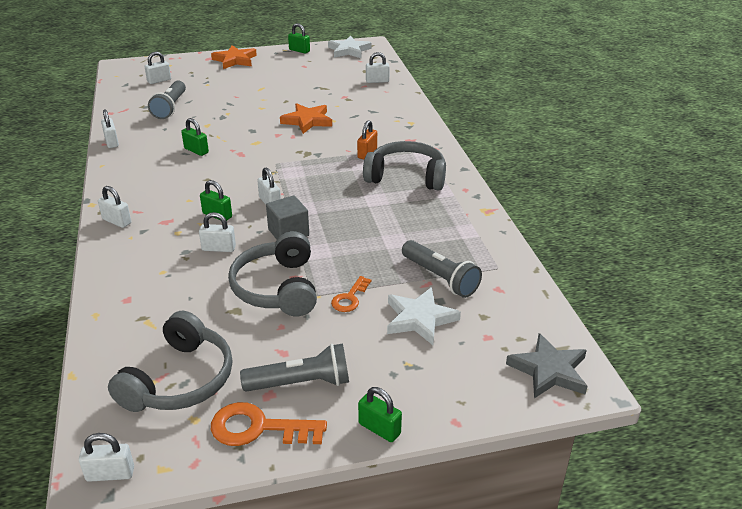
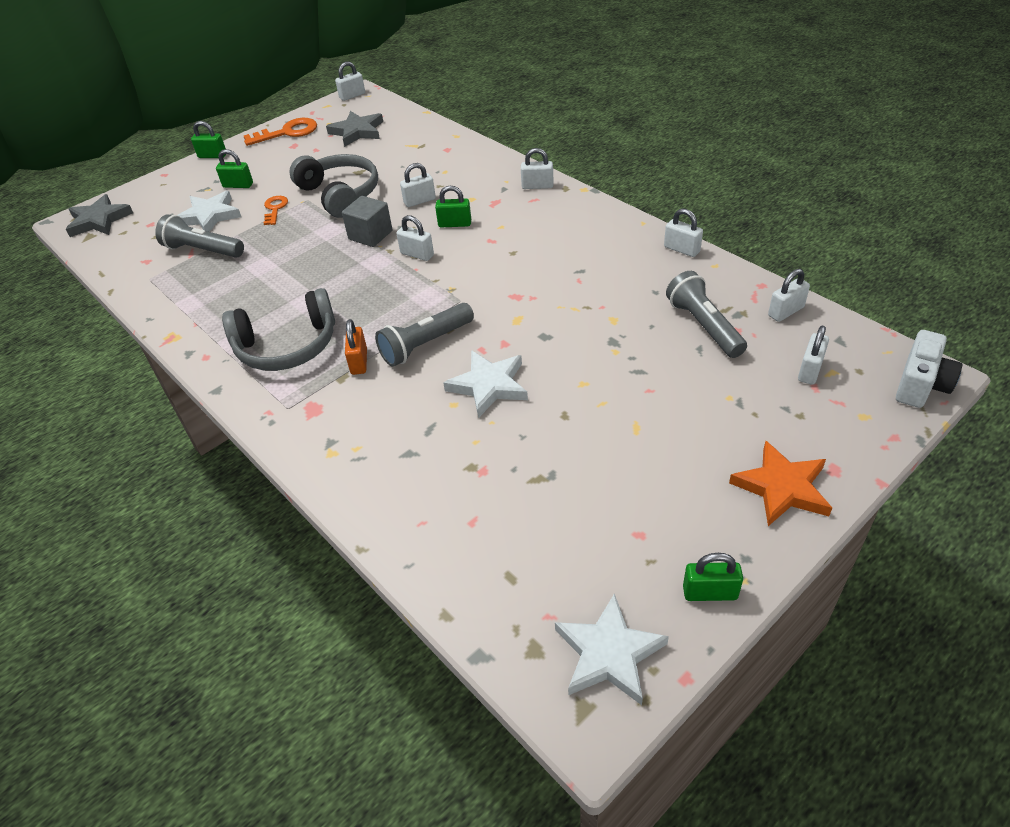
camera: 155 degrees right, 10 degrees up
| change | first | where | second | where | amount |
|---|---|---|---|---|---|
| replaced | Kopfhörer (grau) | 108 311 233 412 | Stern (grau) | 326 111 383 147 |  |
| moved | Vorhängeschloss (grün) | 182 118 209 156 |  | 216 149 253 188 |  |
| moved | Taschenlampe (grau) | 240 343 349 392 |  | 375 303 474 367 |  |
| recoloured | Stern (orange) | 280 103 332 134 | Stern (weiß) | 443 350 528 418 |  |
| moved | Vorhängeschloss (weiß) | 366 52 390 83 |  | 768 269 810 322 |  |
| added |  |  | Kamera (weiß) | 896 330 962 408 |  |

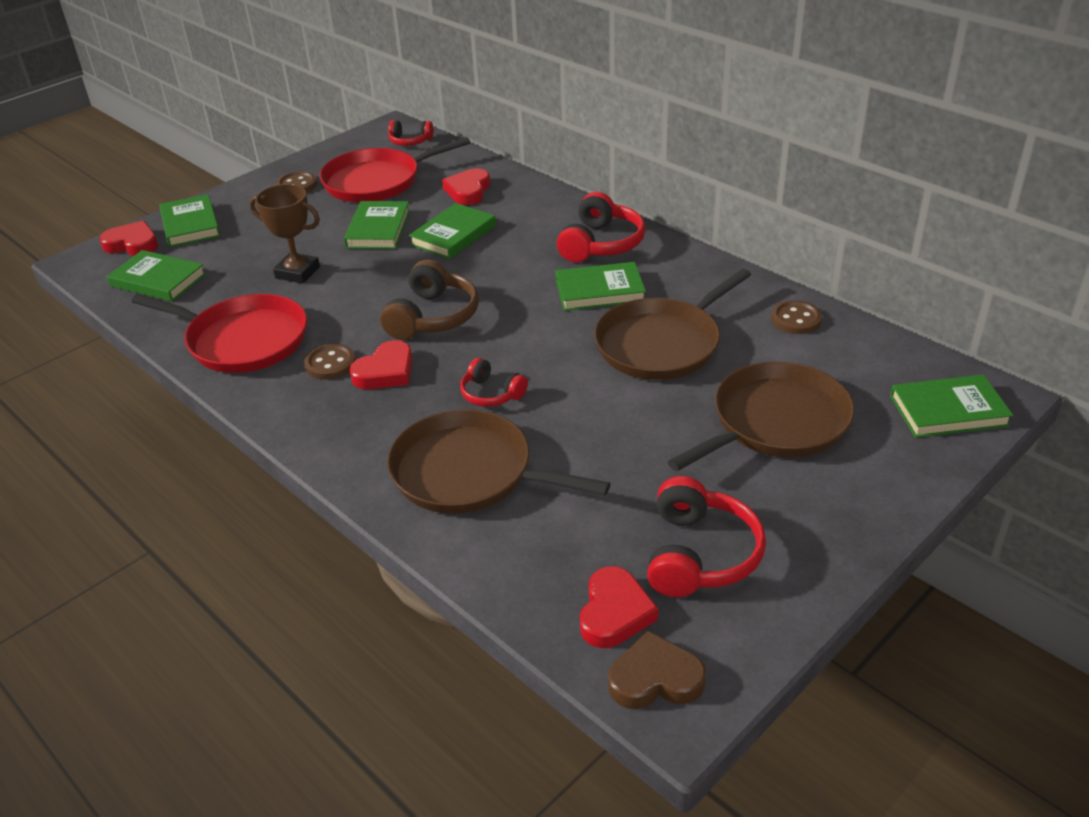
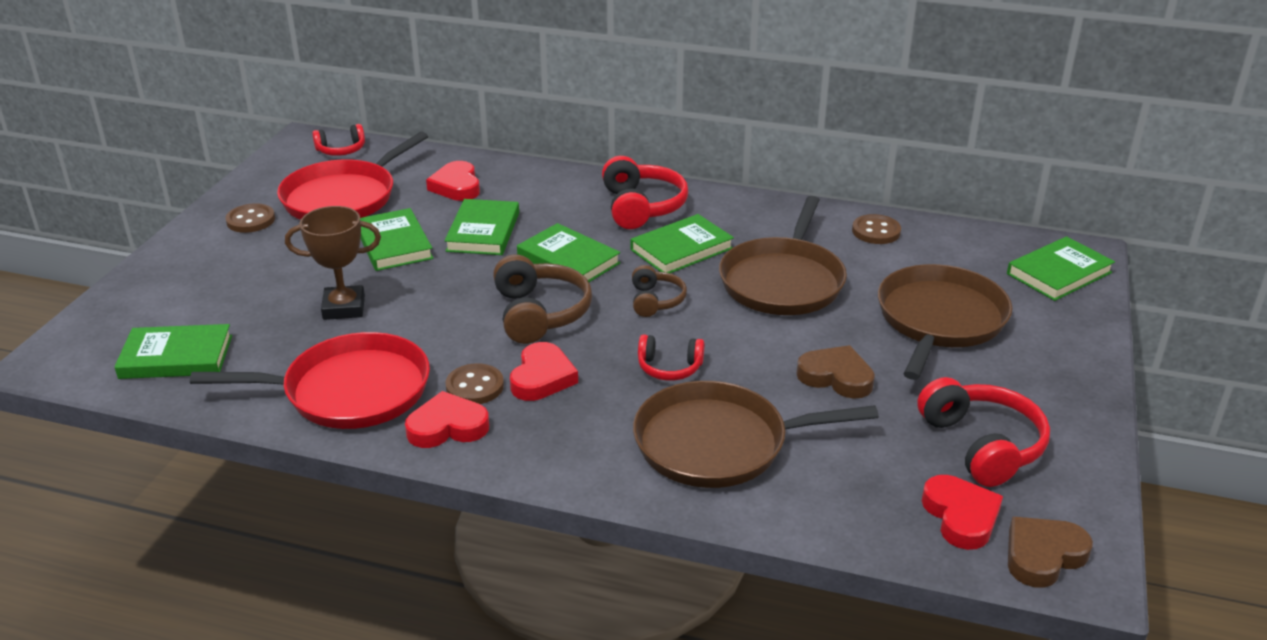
camera: 30 degrees left, 5 degrees down
| change | first | where | second | where | amount |
|---|---|---|---|---|---|
| moved | Herz (rot) | 99 221 158 256 |  | 405 391 489 448 |  |
| moved | Buch (grün) | 159 194 220 247 |  | 517 223 620 282 |  |
| added |  |  | Kopfhörer (braun) | 632 265 687 317 |  |
| added |  |  | Herz (braun) | 796 345 875 399 |  |

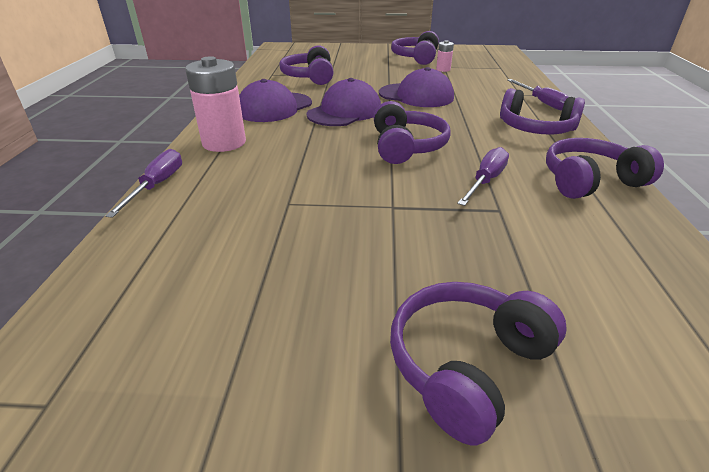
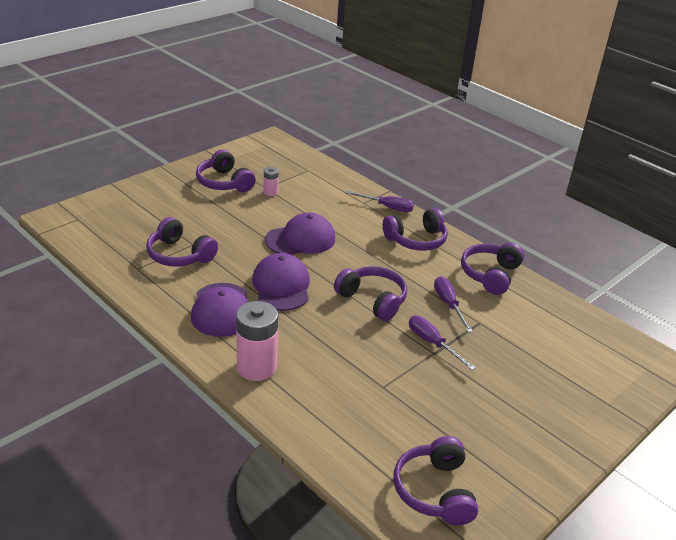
camera: 50 degrees left, 0 degrees up
| change | first | where | second | where | amount |
|---|---|---|---|---|---|
| moved | Schraubenzieher (lila) | 105 149 182 218 |  | 409 316 476 370 |  |
| moved | Kopfhörer (lila) | 390 282 566 445 |  | 393 436 478 525 |  |

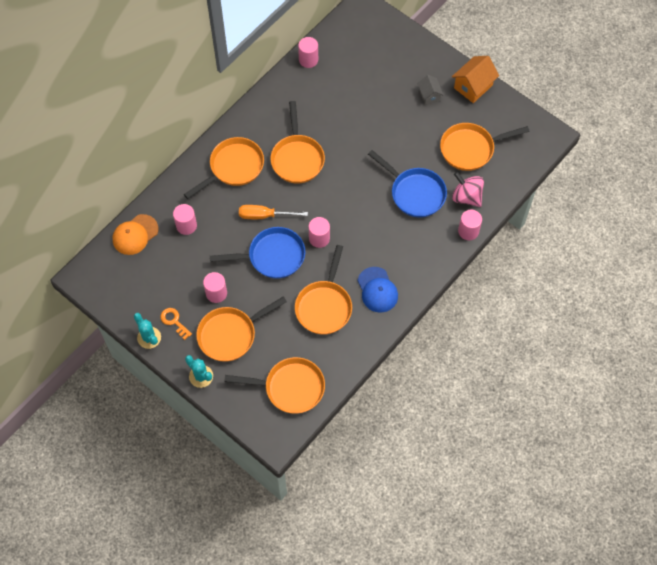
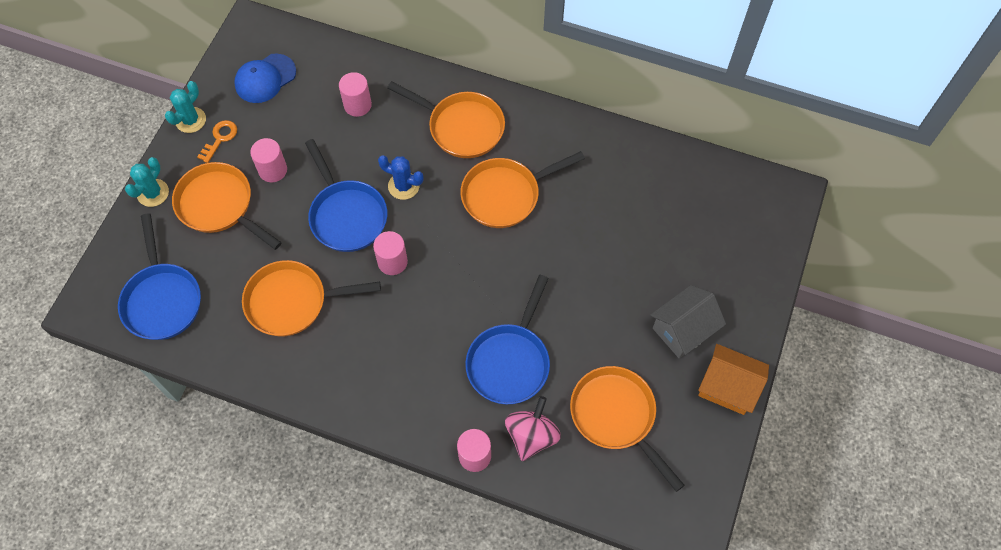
camera: 70 degrees right, 0 degrees up
| change | first | where | second | where | amount |
|---|---|---|---|---|---|
| removed | Kappe (orange) | 113 214 158 255 |  |  |  |
| recoloured | Pfanne (orange) | 224 357 325 414 | Pfanne (blau) | 118 213 201 340 |  |
| replaced | Schraubenzieher (orange) | 239 205 308 219 | Kaktus (blau) | 378 155 424 200 |  |
| removed | Vollzylinder (rosa) | 298 37 318 68 |  |  |  |
| moved | Kappe (blau) | 358 267 398 312 |  | 234 54 296 103 |  |
| resized | Haus (grau) | 417 75 444 105 |  | 650 285 726 358 | x1.62 |

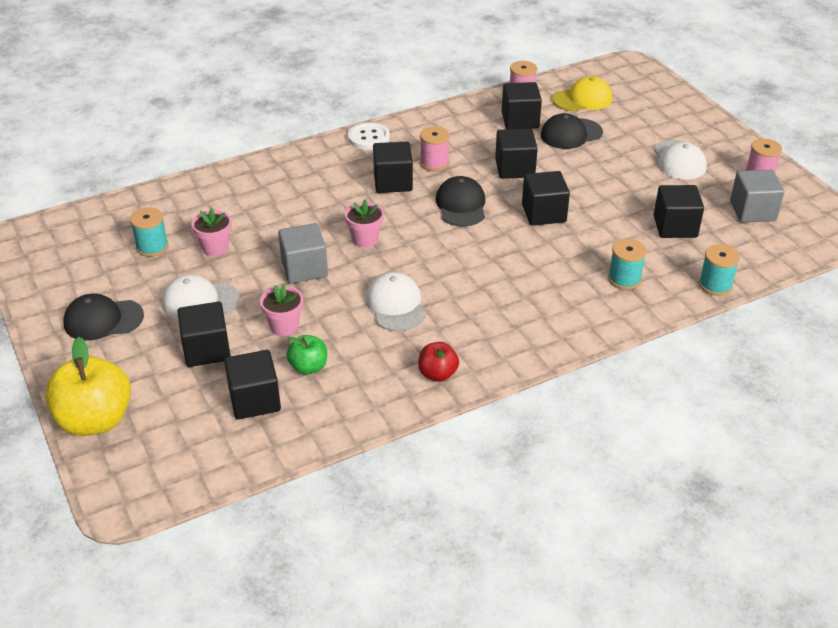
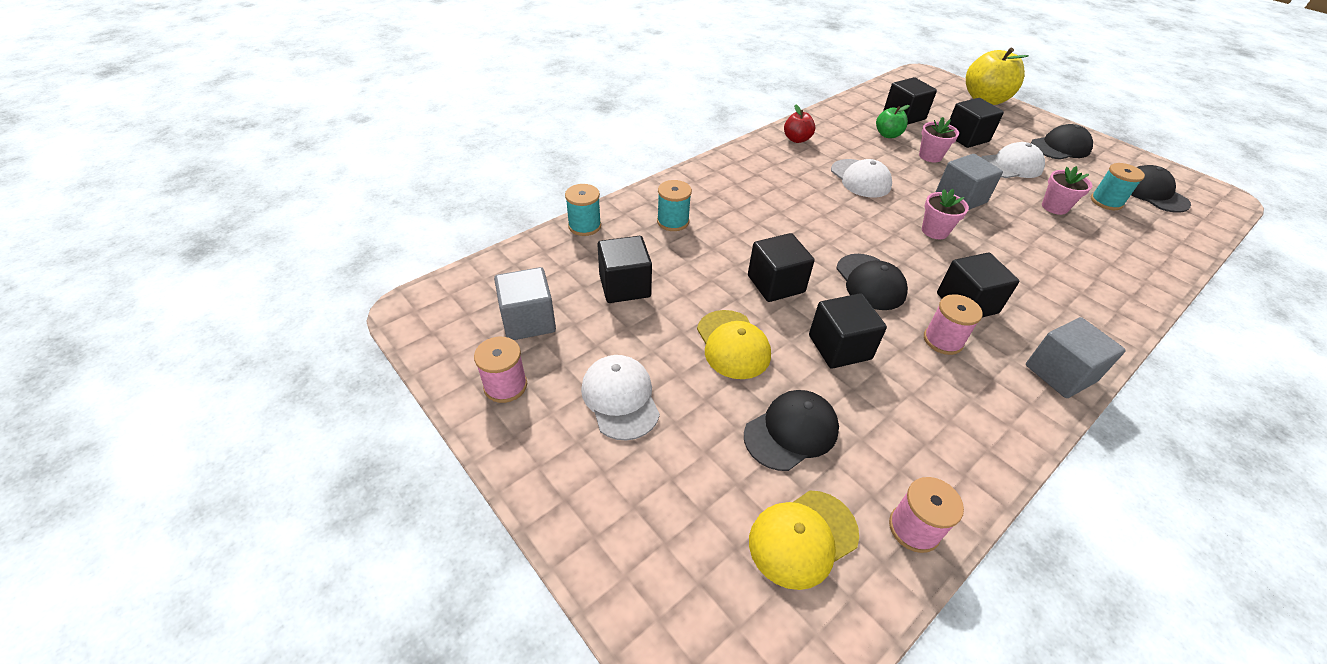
camera: 165 degrees right, 5 degrees up
| change | first | where | second | where | amount |
|---|---|---|---|---|---|
| replaced | Knopf (weiß) | 348 122 390 150 | Kubus (grau) | 1026 317 1126 398 |  |
| removed | Kubus (schwarz) | 502 82 542 129 |  |  |  |
| added |  |  | Kappe (gelb) | 697 310 771 379 |  |
| added |  |  | Kappe (schwarz) | 1131 165 1191 213 |  |

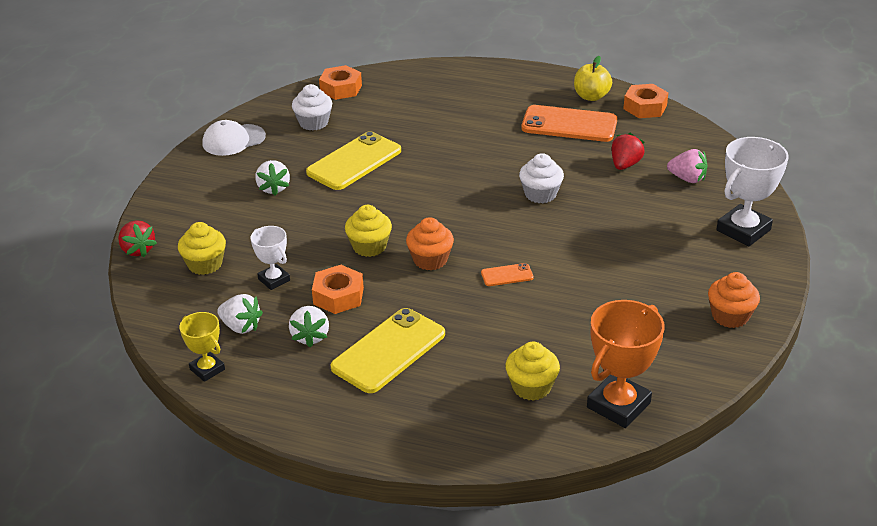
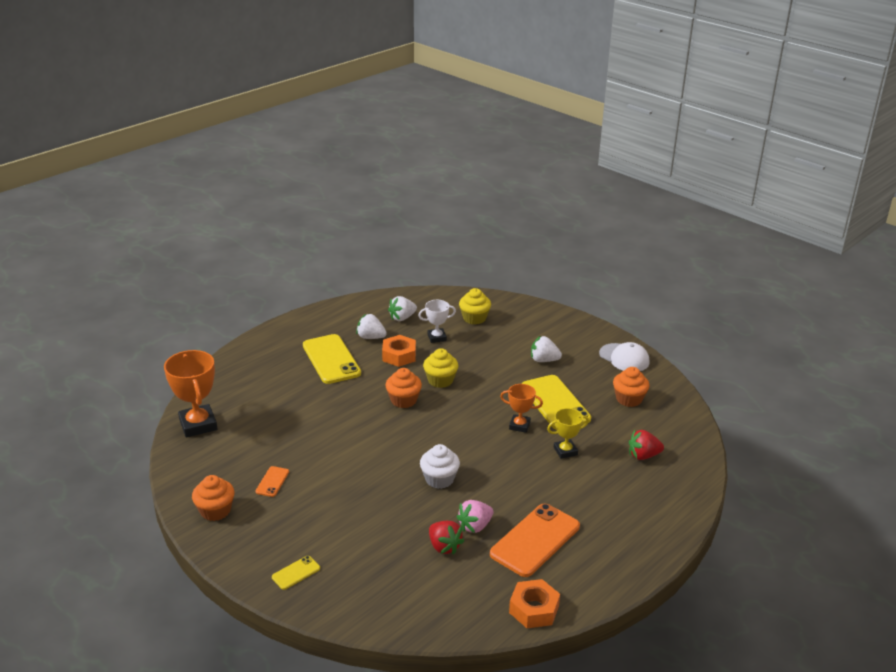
camera: 115 degrees right, 5 degrees down
| change | first | where | second | where | amount |
|---|---|---|---|---|---|
| moved | Erdbeere (rot) | 118 220 157 257 |  | 629 430 664 460 |  |
| moved | Pokal (gelb) | 179 312 225 382 |  | 547 408 589 459 |  |
| turned | Kappe (weiß) | 203 120 266 156 |  | 599 342 650 371 | 135 degrees clockwise |
| recoloured | Muffin (weiß) | 292 84 332 131 | Muffin (orange) | 613 367 649 407 |  |
| removed | Sechskantmutter (orange) | 319 65 362 100 |  |  |  |
| moved | Handy (orange) | 481 263 534 286 |  | 256 466 289 497 |  |
| removed | Muffin (gelb) | 505 342 560 401 |  |  |  |
| removed | Apfel (gelb) | 574 56 612 101 |  |  |  |
| moved | Erdbeere (rosa) | 667 149 708 183 |  | 456 500 494 533 |  |
| replaced | Pokal (weiß) | 716 137 788 246 | Handy (gelb) | 272 556 320 590 |  |
| added |  |  | Pokal (orange) | 500 384 543 433 |  |

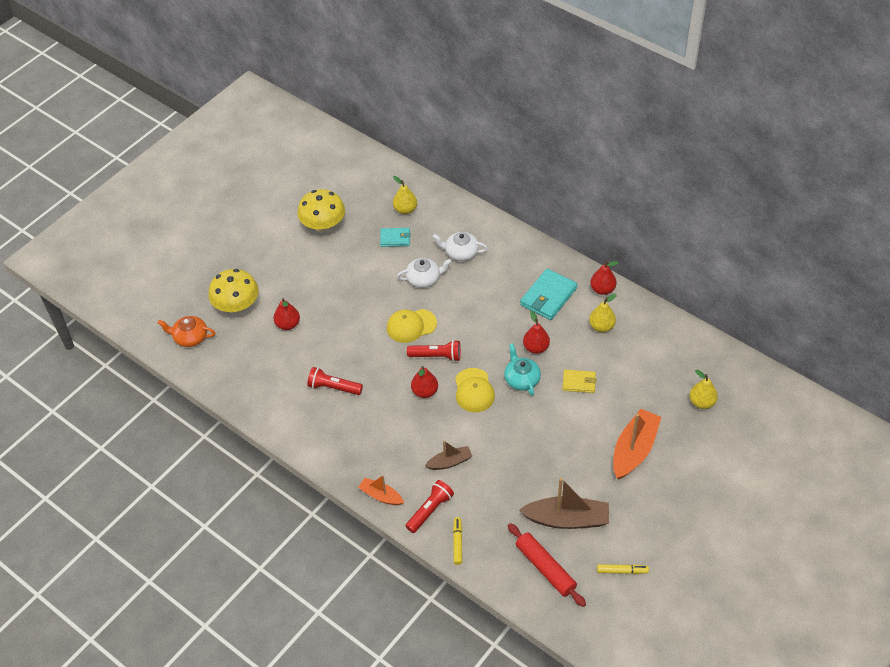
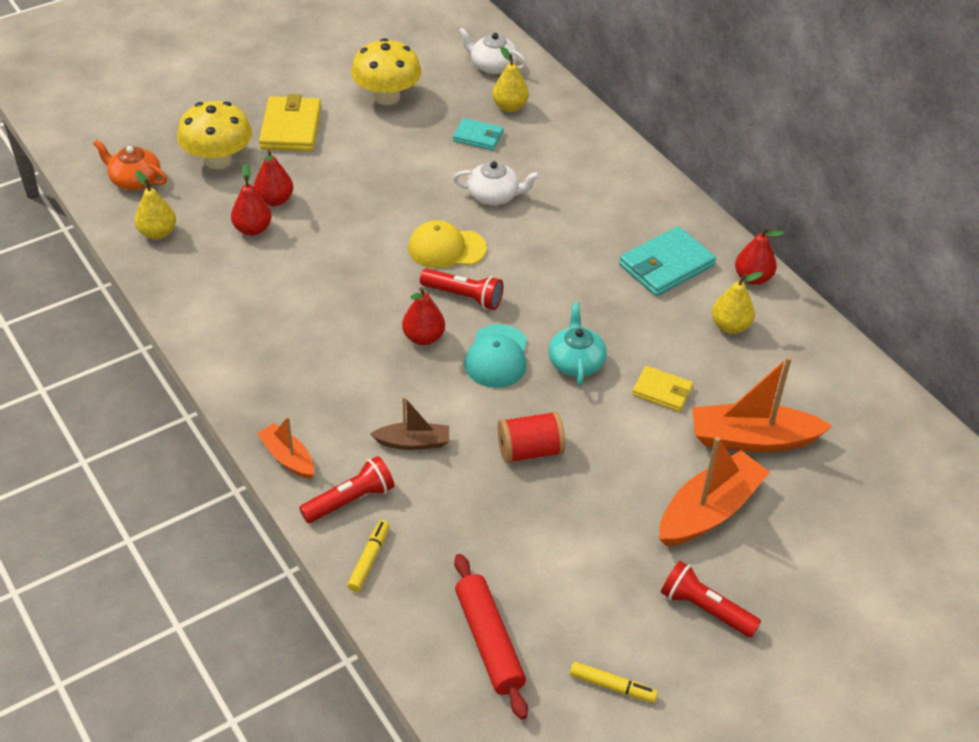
camera: 15 degrees right, 5 degrees down
| change | first | where | second | where | amount |
|---|---|---|---|---|---|
| moved | Taschenlampe (rot) | 307 367 363 395 |  | 661 561 761 638 |  |
| moved | Teekanne (weiß) | 433 232 488 261 |  | 458 28 527 74 |  |
| recoloured | Kappe (gelb) | 455 368 495 412 | Kappe (türkis) | 464 324 527 388 |  |
| removed | Boot (braun) | 519 478 609 529 |  |  |  |
| moved | Birne (rot) | 523 311 550 354 |  | 231 164 272 236 |  |
| moved | Birne (gelb) | 689 370 718 409 |  | 135 170 176 240 |  |
| added |  |  | Geldbörse (gelb) | 259 94 321 151 |  |
| added |  |  | Garnrolle (rot) | 498 411 565 464 |  |
| added |  |  | Boot (orange) | 692 356 832 452 |  |

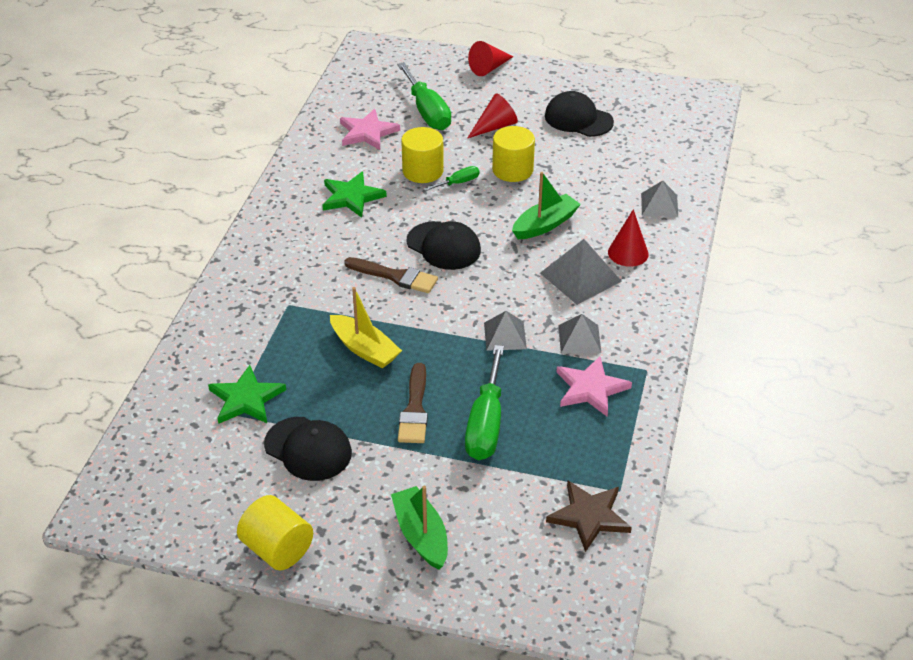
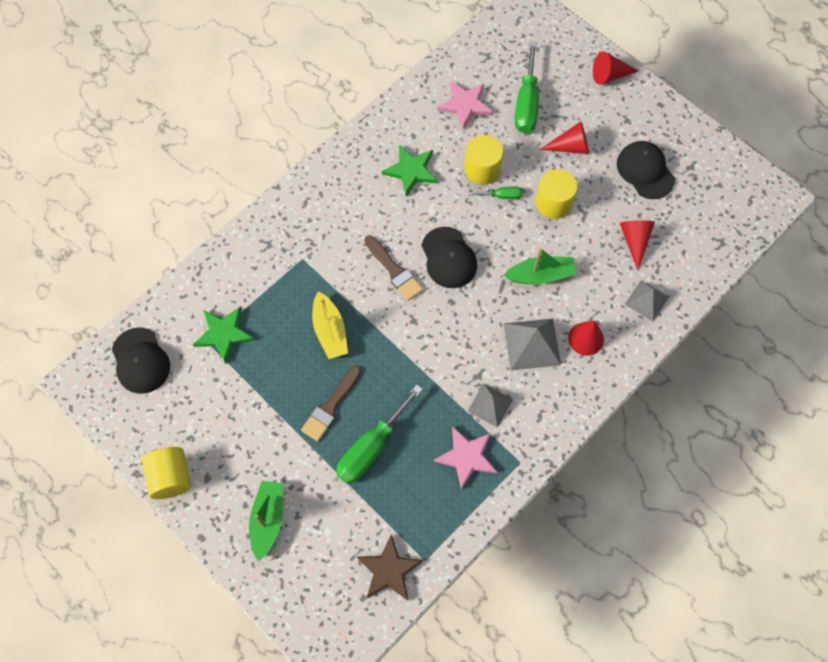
camera: 30 degrees right, 25 degrees up
| change | first | where | second | where | amount |
|---|---|---|---|---|---|
| moved | Kappe (schwarz) | 264 417 352 481 |  | 112 328 170 394 |  |
| removed | Pyramide (grau) | 484 311 527 351 |  |  |  |
| added |  |  | Kegel (rot) | 620 220 655 270 |  |

